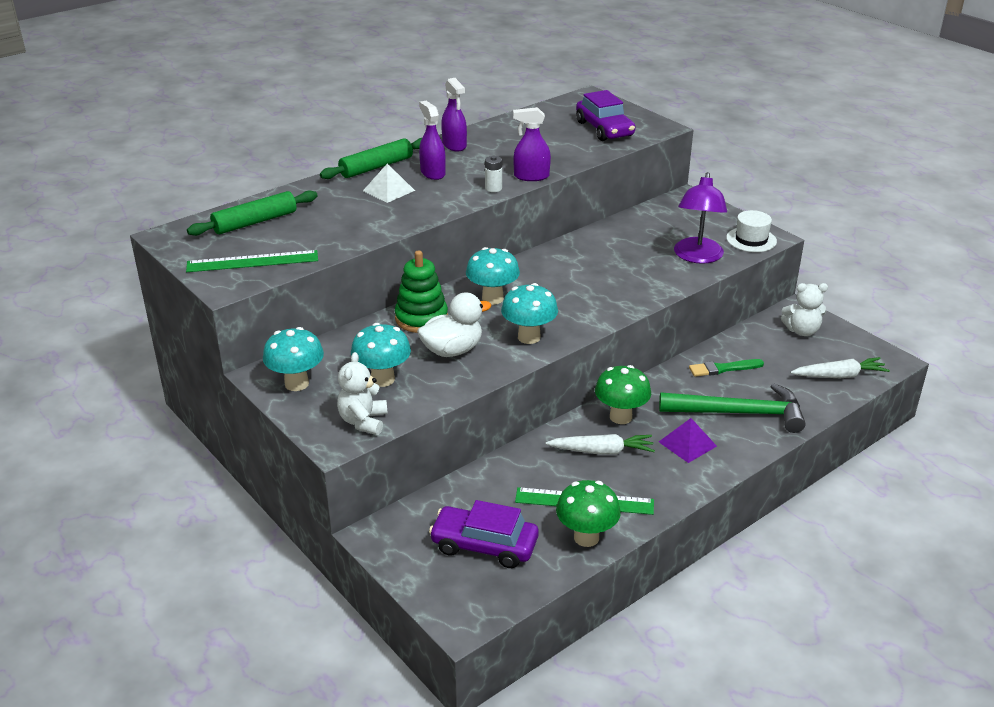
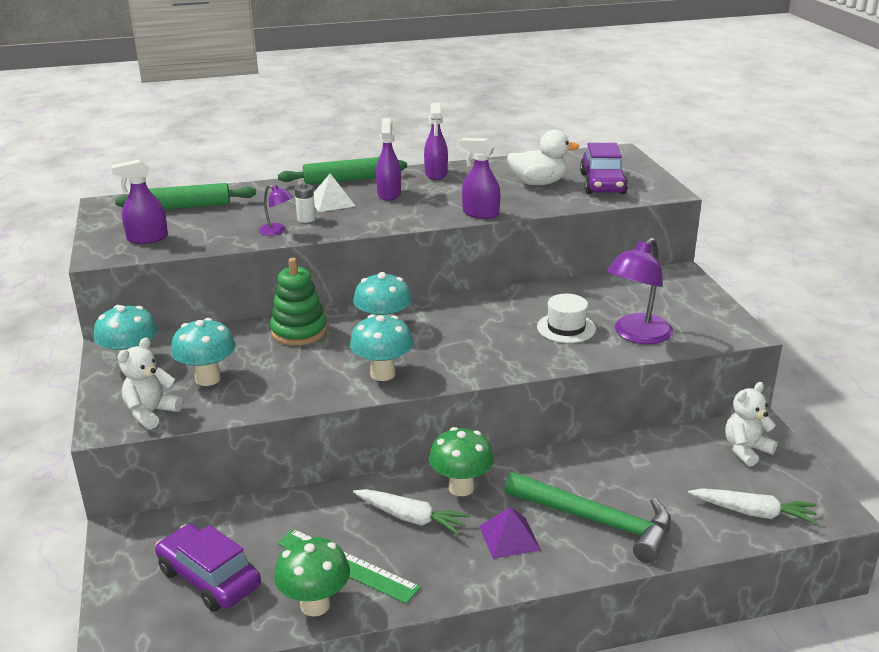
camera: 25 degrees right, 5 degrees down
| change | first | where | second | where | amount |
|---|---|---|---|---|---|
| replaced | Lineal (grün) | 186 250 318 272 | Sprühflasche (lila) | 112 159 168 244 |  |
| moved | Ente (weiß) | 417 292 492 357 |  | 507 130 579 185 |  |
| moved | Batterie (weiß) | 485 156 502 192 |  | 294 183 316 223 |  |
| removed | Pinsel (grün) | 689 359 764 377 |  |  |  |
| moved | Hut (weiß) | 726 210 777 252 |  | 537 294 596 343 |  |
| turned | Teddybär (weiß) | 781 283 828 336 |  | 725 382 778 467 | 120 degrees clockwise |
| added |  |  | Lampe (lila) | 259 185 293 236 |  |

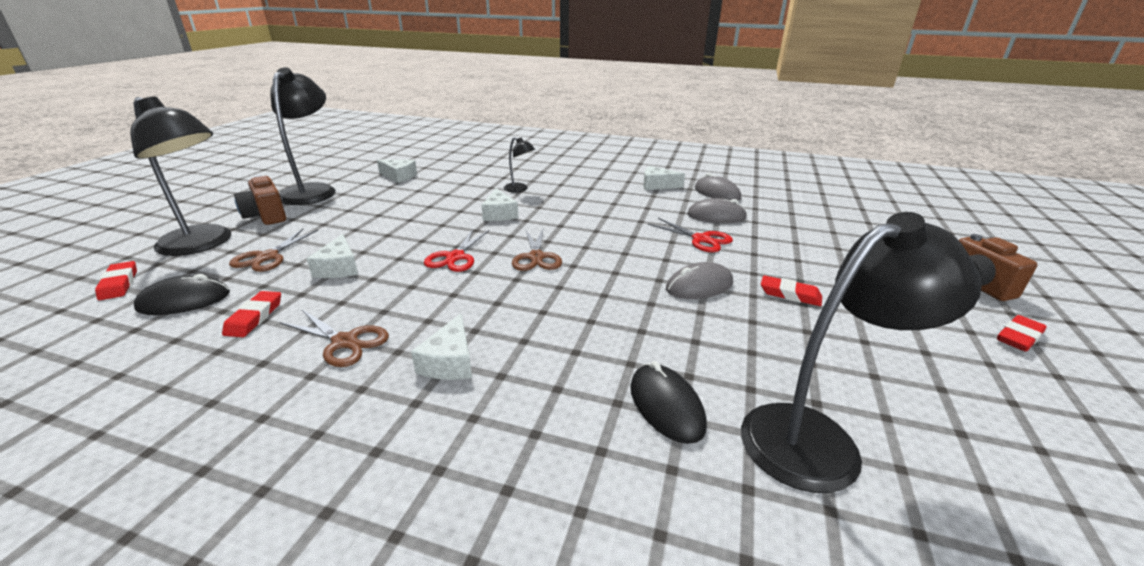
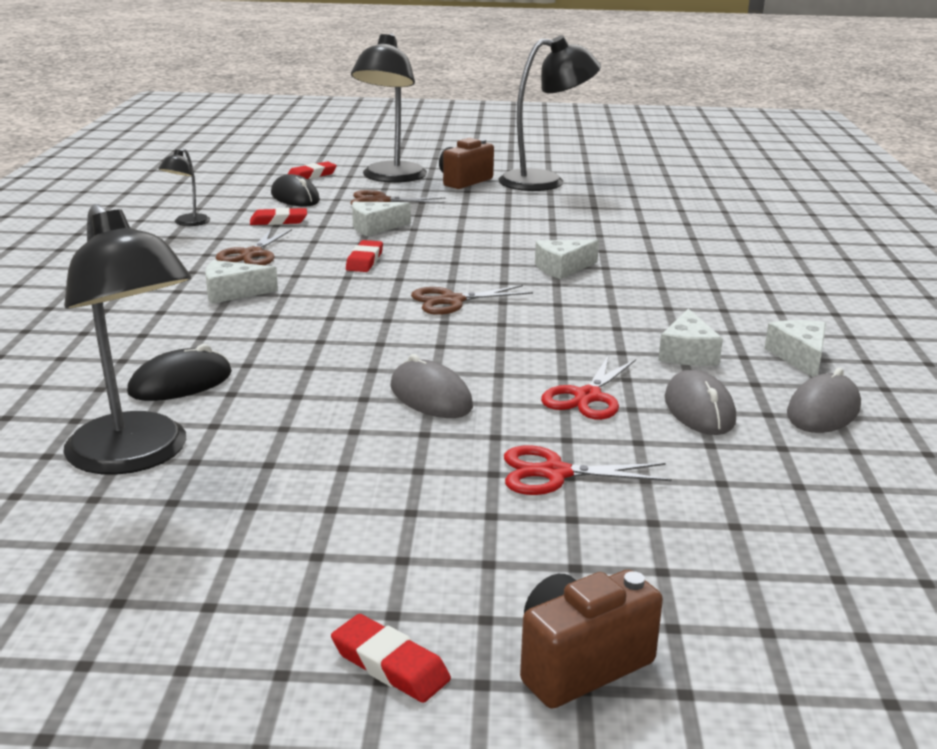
camera: 75 degrees right, 5 degrees down
| change | first | where | second | where | amount |
|---|---|---|---|---|---|
| moved | Käse (weiß) | 377 159 417 183 |  | 658 308 723 366 |  |
| moved | Schere (rot) | 424 229 490 272 |  | 504 446 672 495 |  |
| moved | Lampe (schwarz) | 504 137 535 192 |  | 158 148 210 226 |  |
| moved | Radiergummi (rot) | 761 275 822 306 |  | 346 240 383 272 |  |

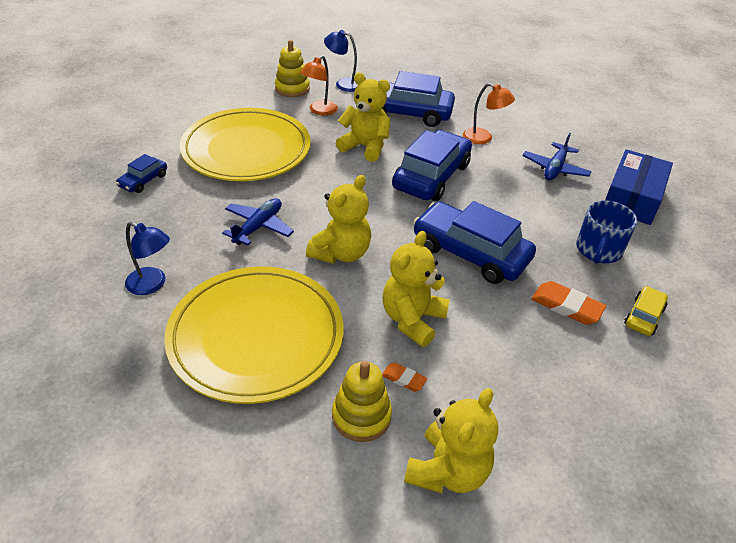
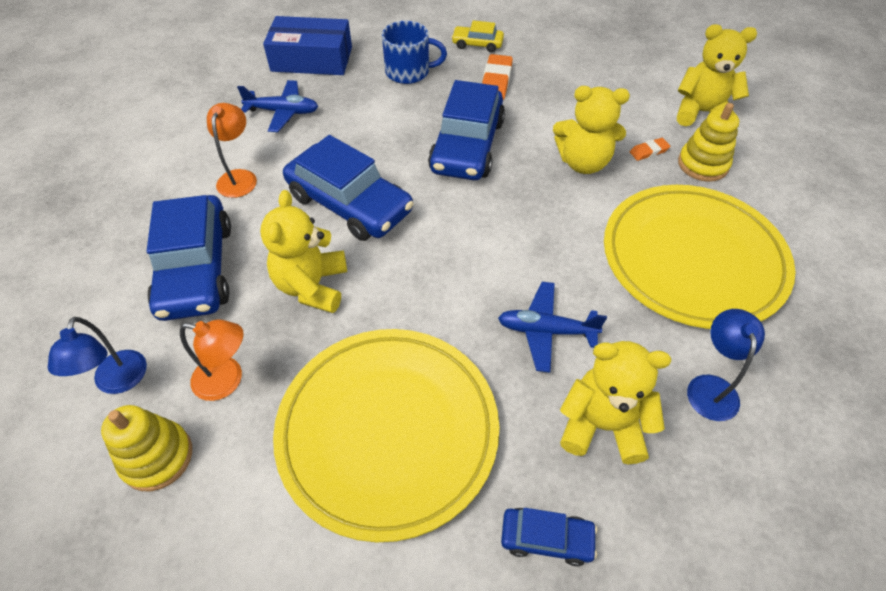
camera: 110 degrees left, 10 degrees up
| change | first | where | second | where | amount |
|---|---|---|---|---|---|
| moved | Teddybär (gelb) | 306 175 371 264 |  | 560 341 671 464 |  |
| turned | Radiergummi (orange) | 382 362 427 392 |  | 630 138 670 161 | 60 degrees clockwise |
| turned | Auto (blau) | 392 130 472 201 |  | 283 135 414 241 | 150 degrees counterclockwise |

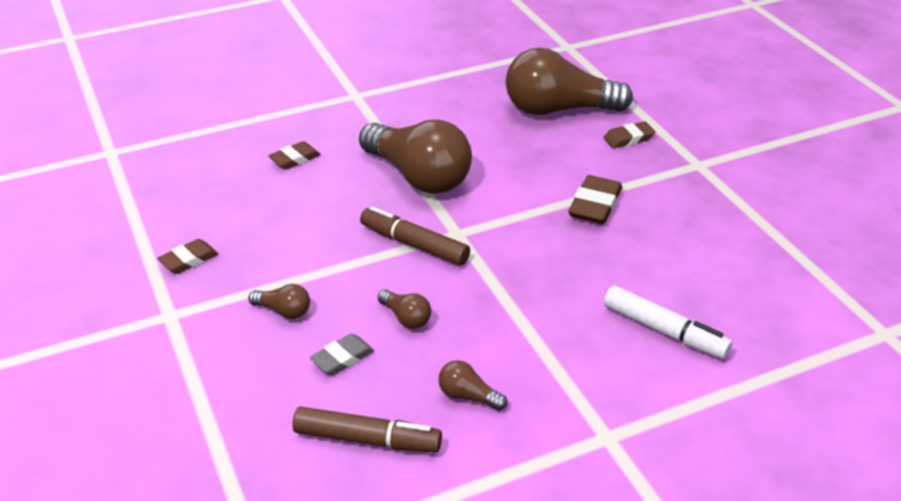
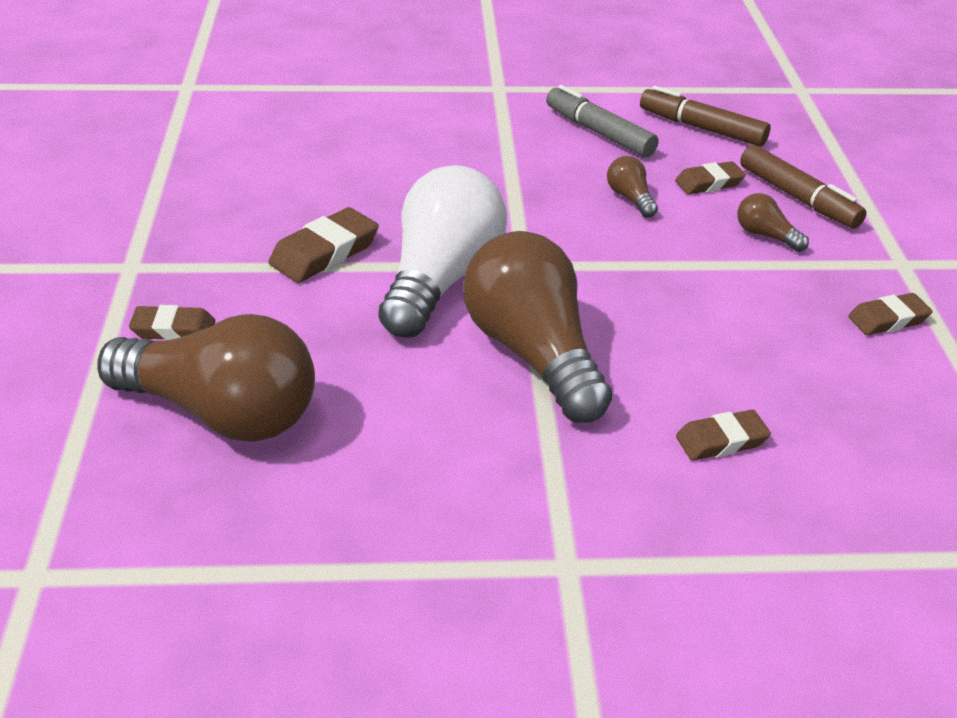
camera: 160 degrees left, 0 degrees up
| change | first | where | second | where | amount |
|---|---|---|---|---|---|
| recoloured | Radiergummi (grau) | 310 333 374 375 | Radiergummi (braun) | 675 161 746 194 |  |
| moved | Filzstift (braun) | 360 206 470 266 |  | 740 145 867 229 |  |
| replaced | Glühbirne (braun) | 438 360 507 411 | Filzstift (grau) | 546 85 659 157 |  |
| removed | Filzstift (weiß) | 604 286 732 359 |  |  |  |
| added |  |  | Glühbirne (weiß) | 378 165 507 338 |  |

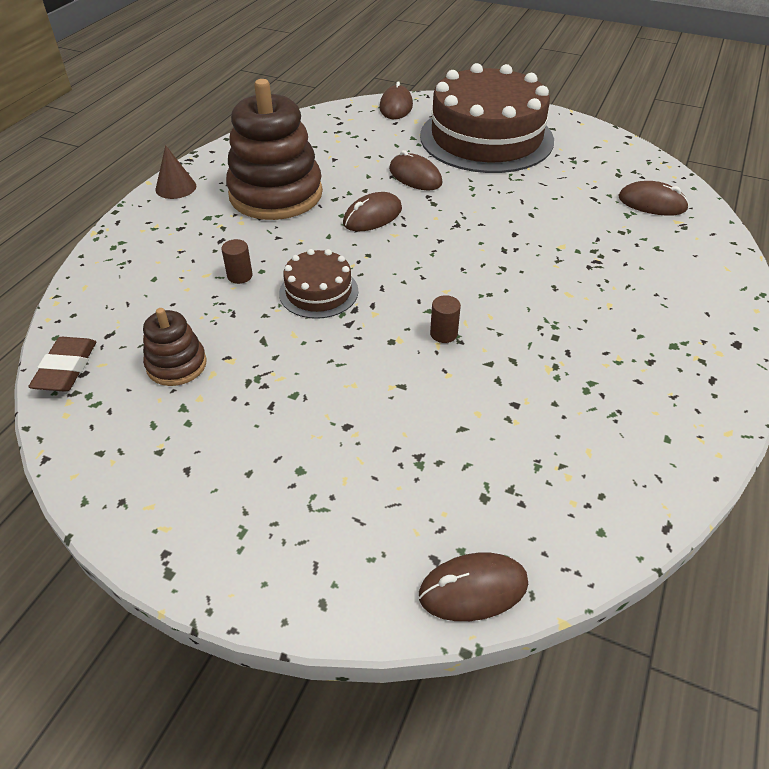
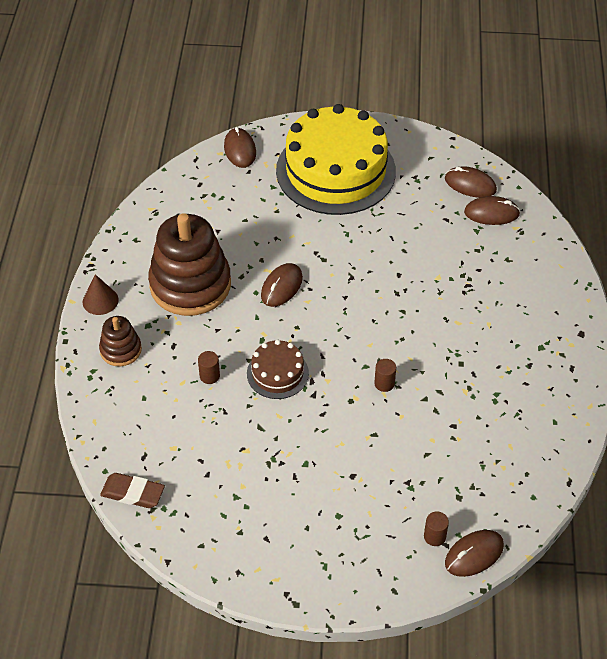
camera: 20 degrees left, 5 degrees up
| change | first | where | second | where | amount |
|---|---|---|---|---|---|
| turned | Radiergummi (braun) | 28 337 96 392 |  | 100 473 165 508 | 60 degrees counterclockwise |
| moved | Stapelspielzeug (braun) | 143 308 207 386 |  | 99 316 142 367 |  |
| moved | Computermaus (braun) | 389 150 443 191 |  | 445 166 497 198 |  |
| recoloured | Kuchen (braun) | 420 63 554 173 | Kuchen (gelb) | 276 104 396 215 |  |
| added |  |  | Vollzylinder (braun) | 424 512 449 546 |  |

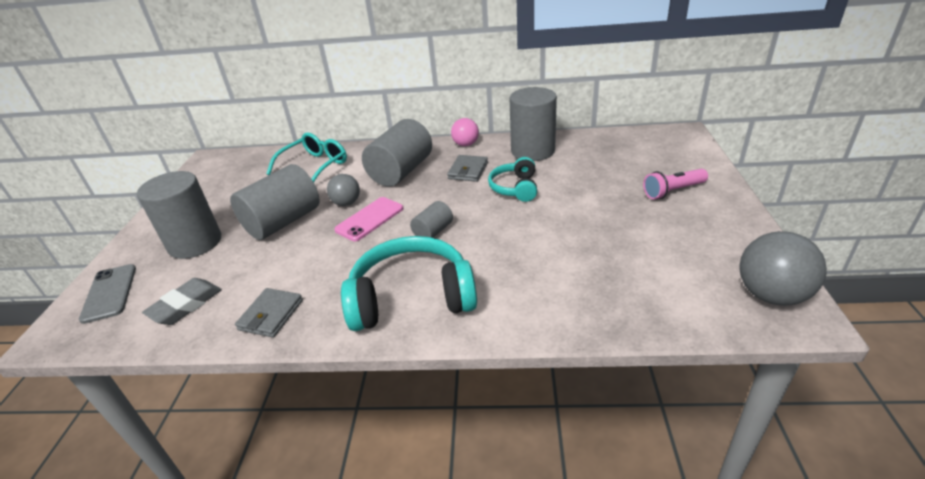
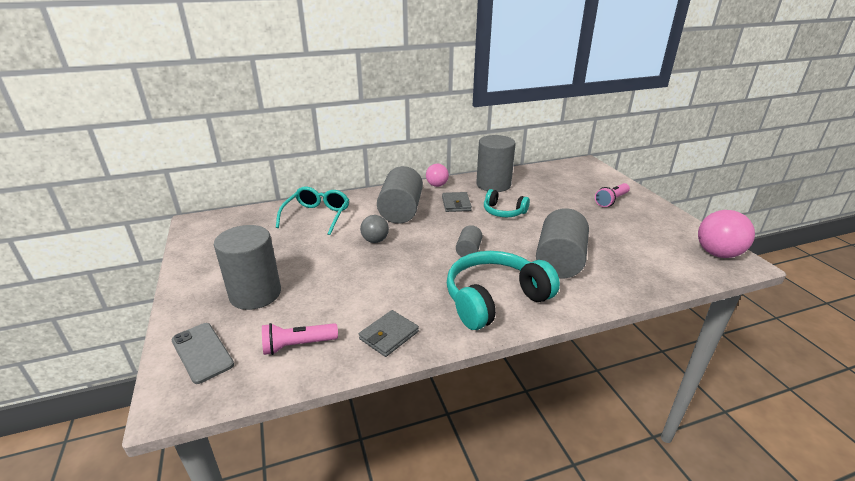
camera: 25 degrees left, 5 degrees down
| change | first | where | second | where | amount |
|---|---|---|---|---|---|
| replaced | Radiergummi (grau) | 142 278 222 325 | Taschenlampe (rosa) | 262 323 338 355 |  |
| moved | Vollzylinder (grau) | 230 164 320 240 |  | 536 208 589 278 |  |
| turned | Geldbörse (grau) | 235 288 303 338 |  | 359 310 419 357 | 45 degrees clockwise |
| removed | Handy (rosa) | 334 197 404 241 |  |  |  |
| turned | Kopfhörer (türkis) | 488 157 537 202 |  | 484 189 530 217 | 45 degrees counterclockwise |
| recoloured | Ball (grau) | 740 231 827 306 | Ball (rosa) | 698 210 755 258 |  |

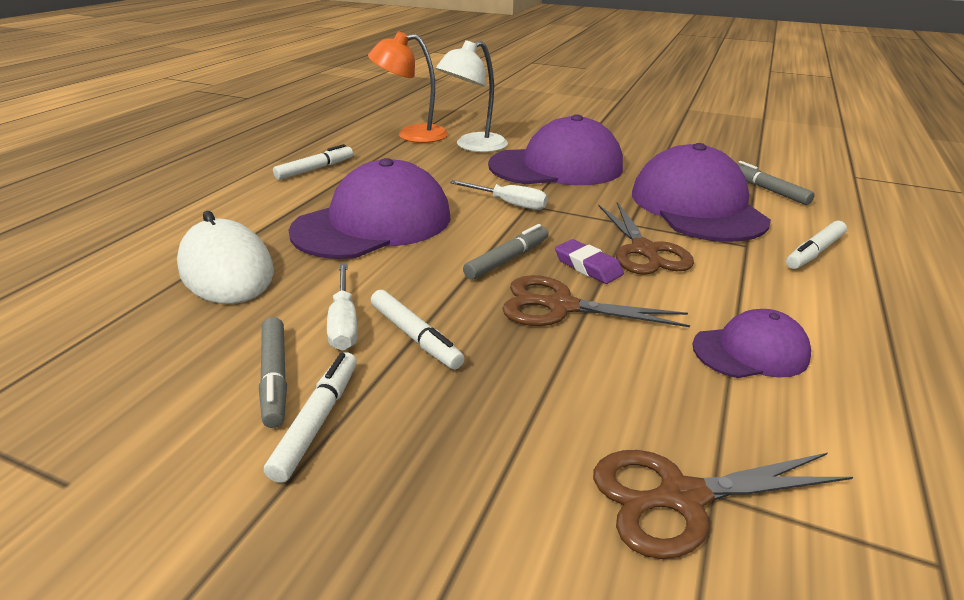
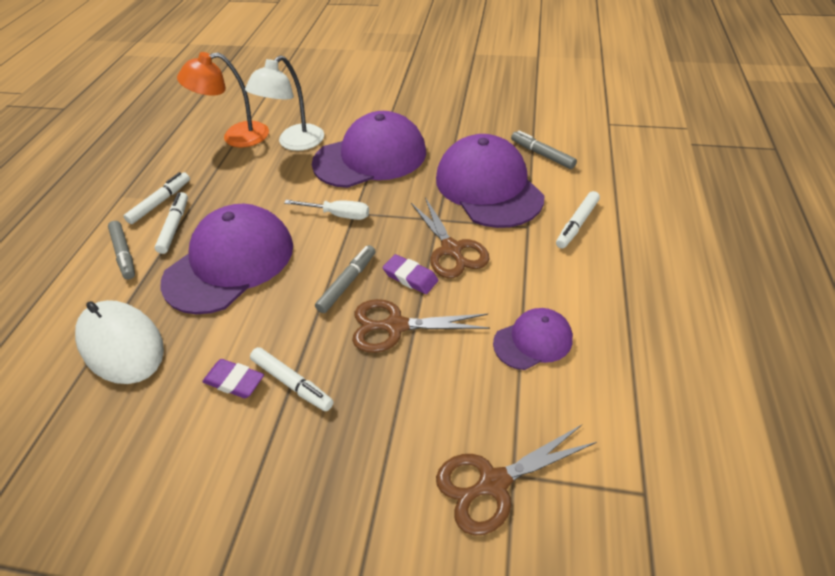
camera: 10 degrees left, 15 degrees up
| change | first | where | second | where | amount |
|---|---|---|---|---|---|
| moved | Filzstift (grau) | 259 317 287 428 |  | 108 221 135 279 |  |
| moved | Filzstift (weiß) | 264 352 357 483 |  | 155 192 188 254 |  |
| replaced | Schraubenzieher (weiß) | 327 263 358 350 | Radiergummi (lila) | 202 359 264 398 |  |

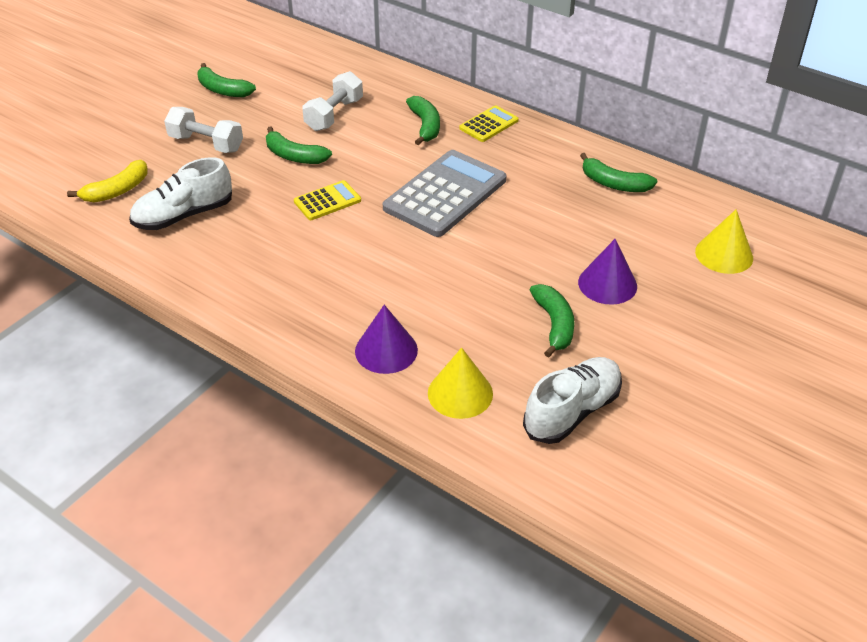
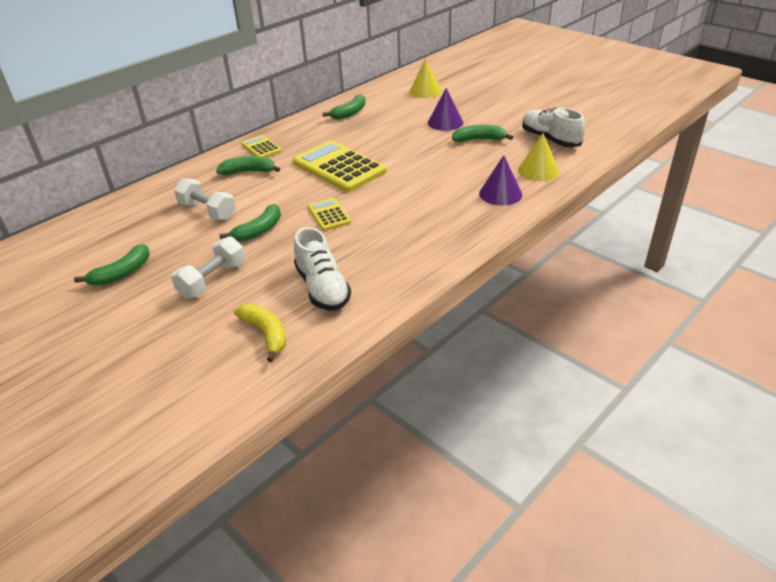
camera: 80 degrees left, 5 degrees down
| change | first | where | second | where | amount |
|---|---|---|---|---|---|
| recoloured | Taschenrechner (grau) | 383 150 507 237 | Taschenrechner (gelb) | 293 141 387 192 |  |

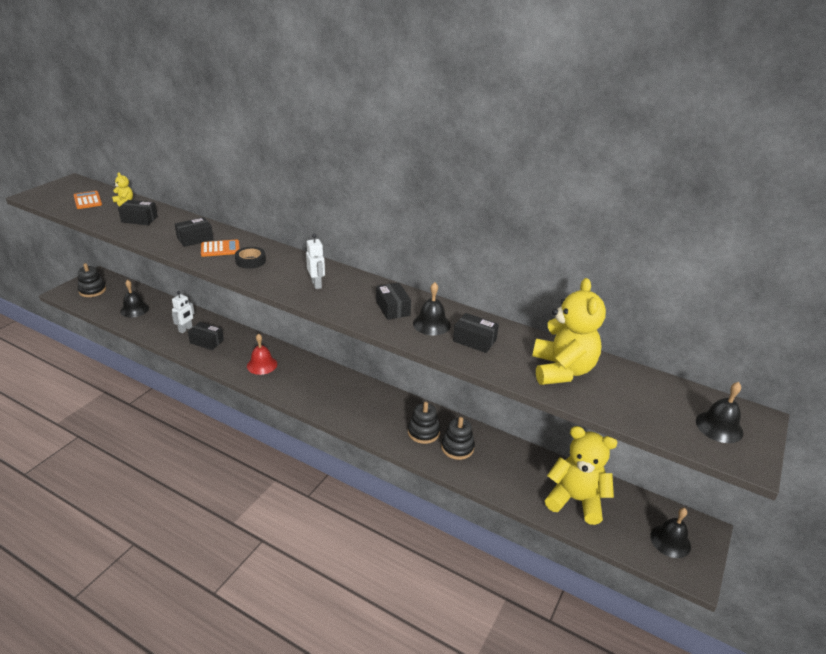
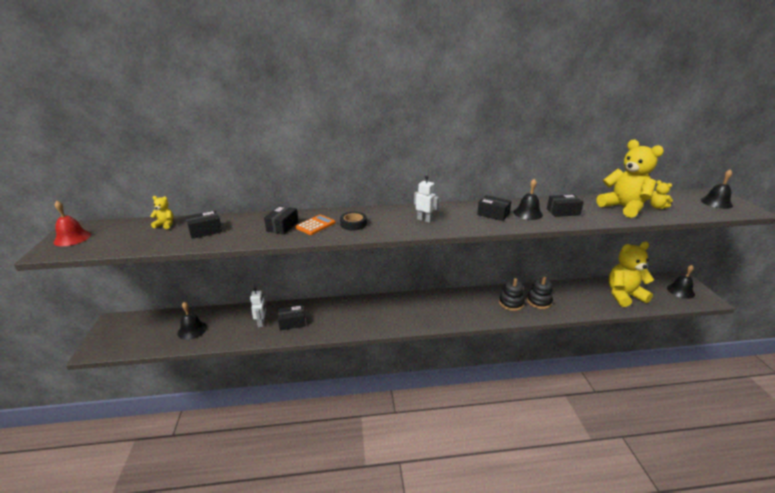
camera: 35 degrees left, 5 degrees down
| change | first | where | second | where | amount |
|---|---|---|---|---|---|
| removed | Taschenrechner (orange) | 74 191 102 209 |  |  |  |
| removed | Stapelspielzeug (schwarz) | 78 263 106 297 |  |  |  |
| moved | Glocke (rot) | 247 333 277 375 |  | 53 201 91 246 |  |
| added |  |  | Teddybär (gelb) | 650 180 673 209 |  |

